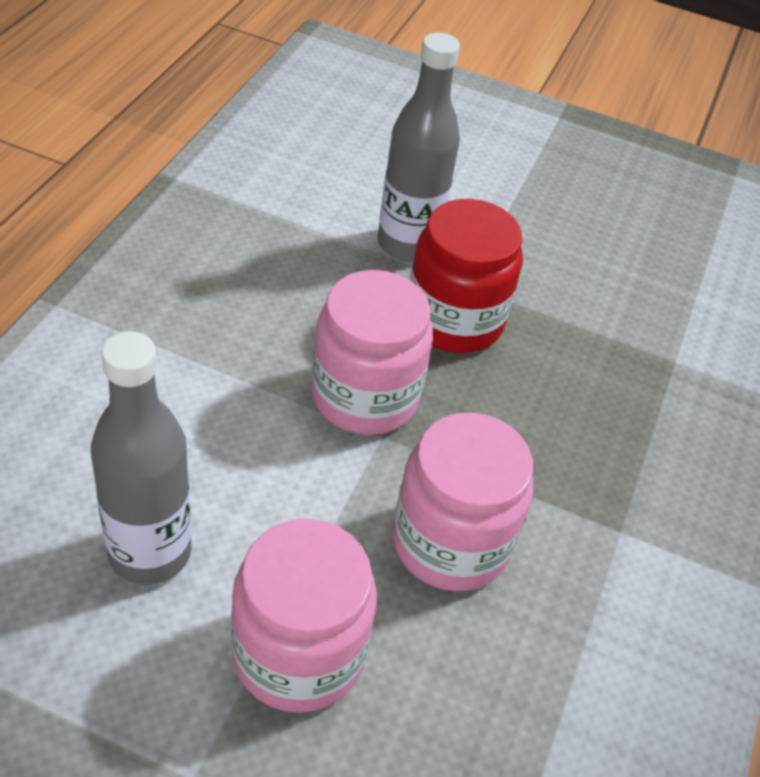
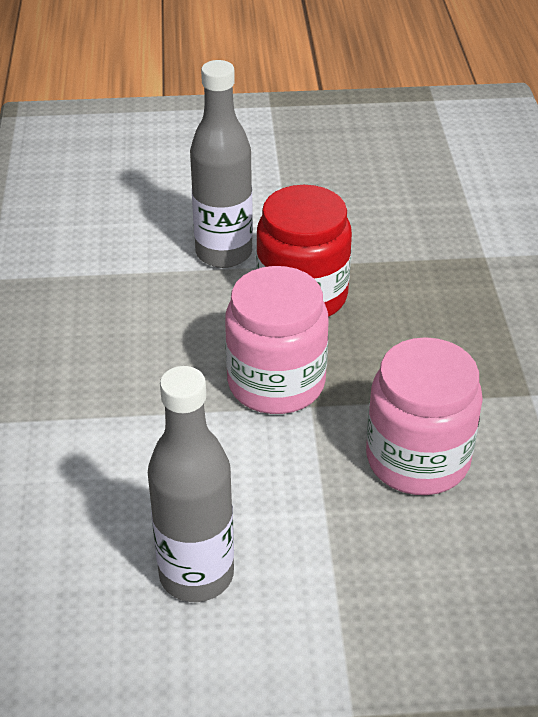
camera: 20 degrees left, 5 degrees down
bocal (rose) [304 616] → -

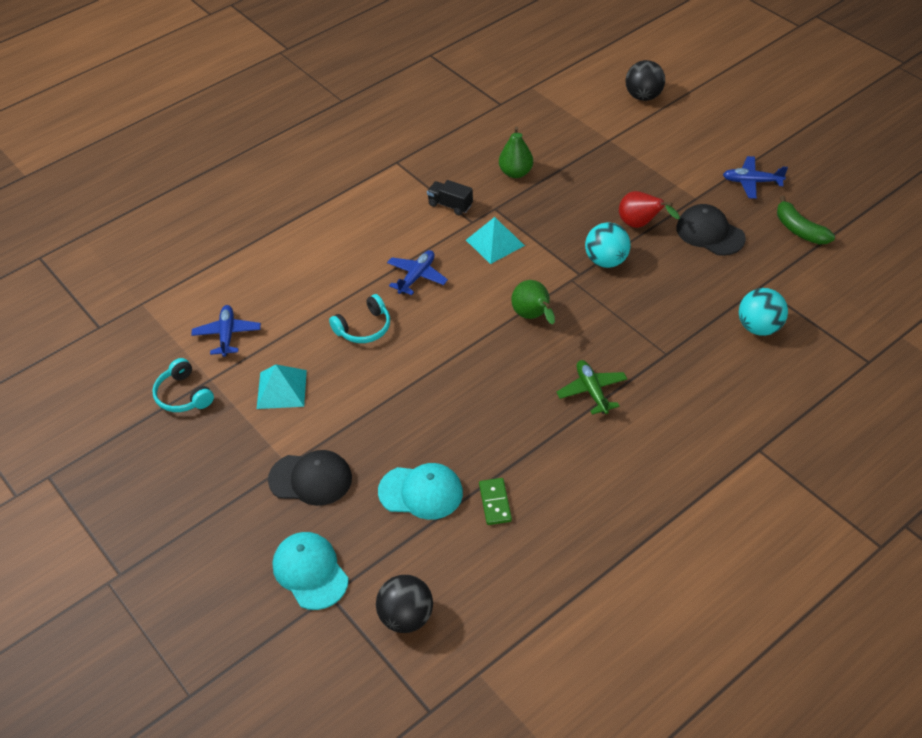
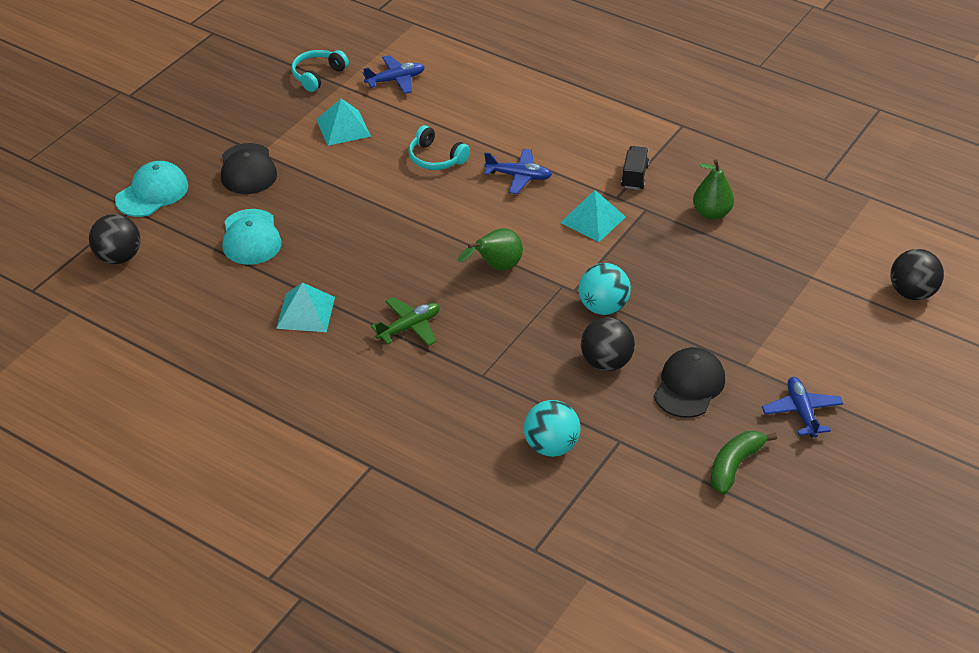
camera: 70 degrees right, 5 degrees down
- → pyramide (turquoise) [305 307]
- → balle (noir) [608 344]
domino (vert) [495 501] → -
poire (rouge) [649 209] → -

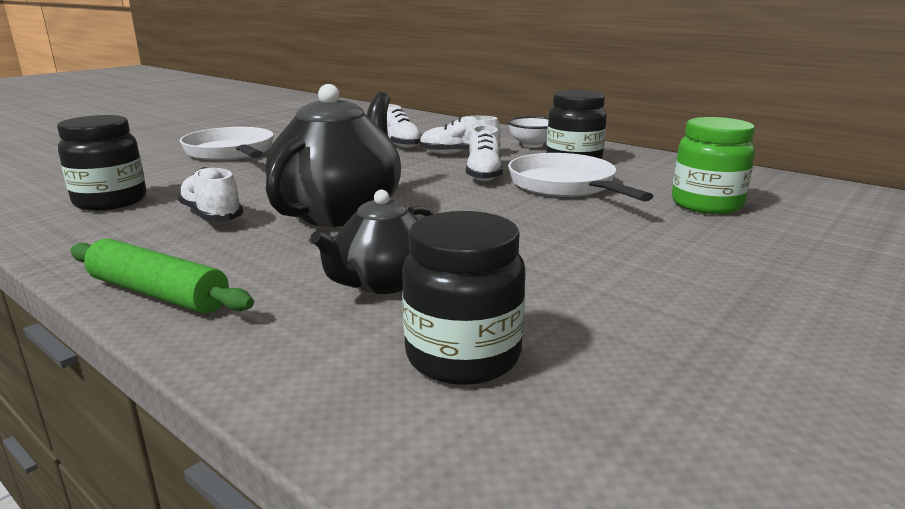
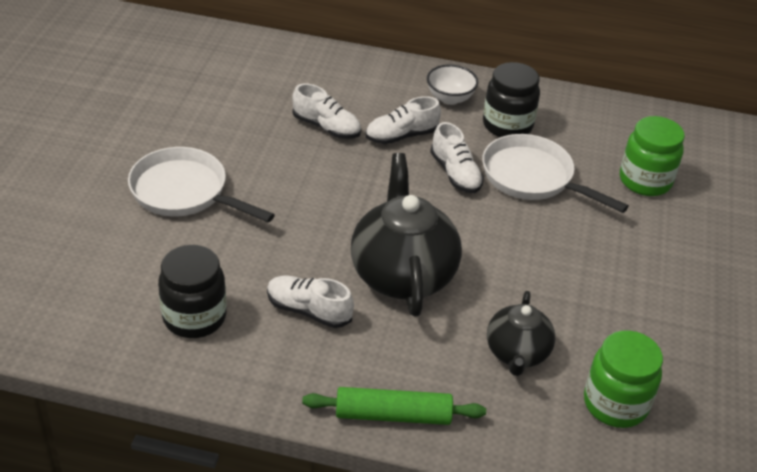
camera: 30 degrees left, 20 degrees up
bocal (noir) [463 298] → bocal (vert) [623 379]

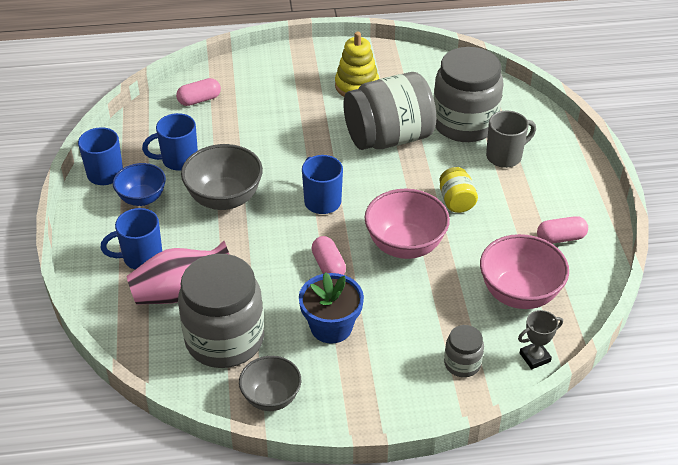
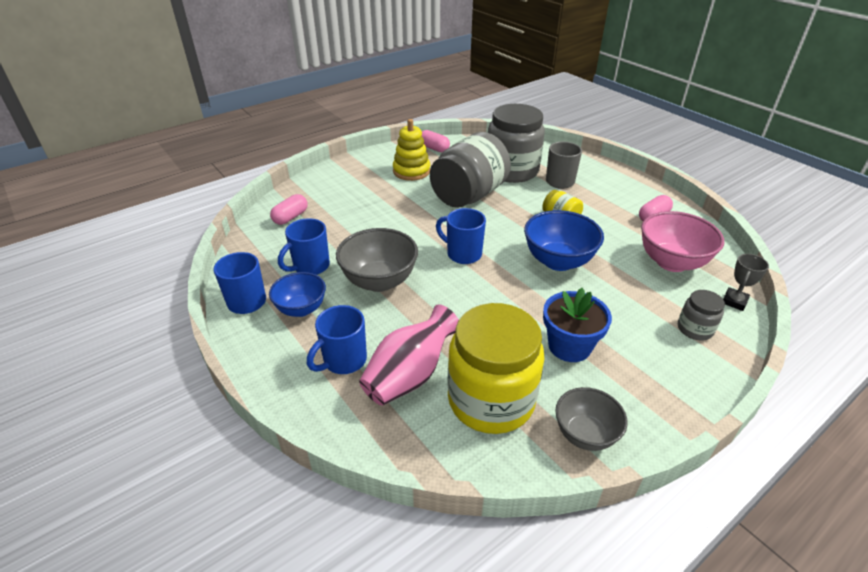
camera: 30 degrees left, 5 degrees down
gélule (rose) [328 255] → gélule (rose) [436 141], relocated
bocal (gris) [221 311] → bocal (jaune) [495 368]
bol (rose) [407 224] → bol (bleu) [564 240]

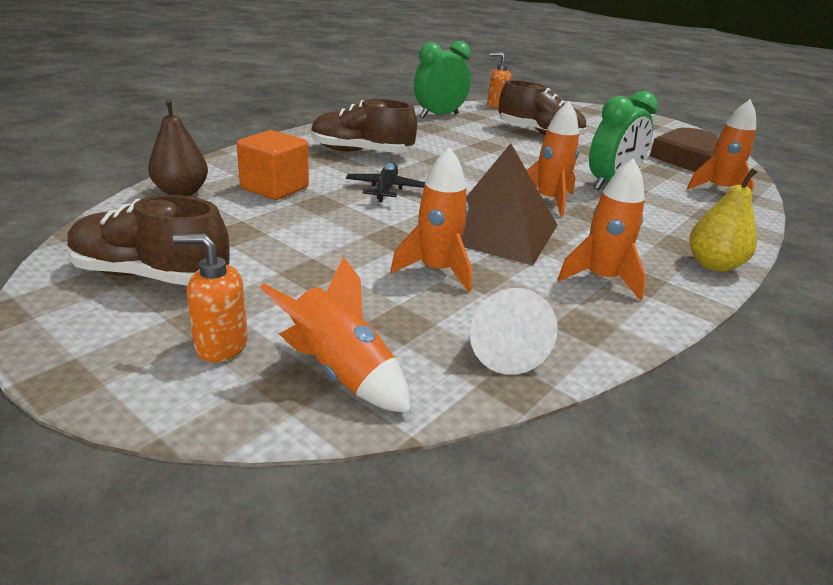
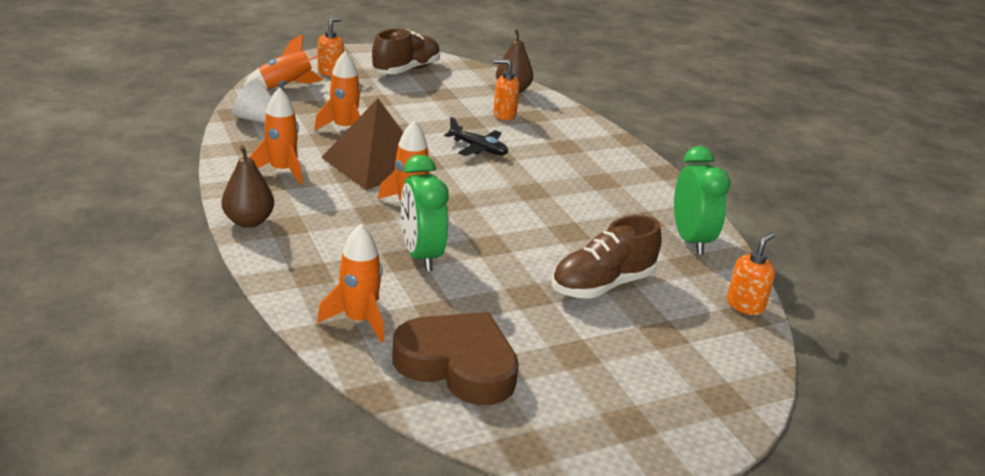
camera: 115 degrees right, 0 degrees up
poire (jaune) [723 220] → poire (marron) [248 186]
cube (orange) [273 165] → distributeur de savon (orange) [506 89]
chaussure (marron) [364 126] → -

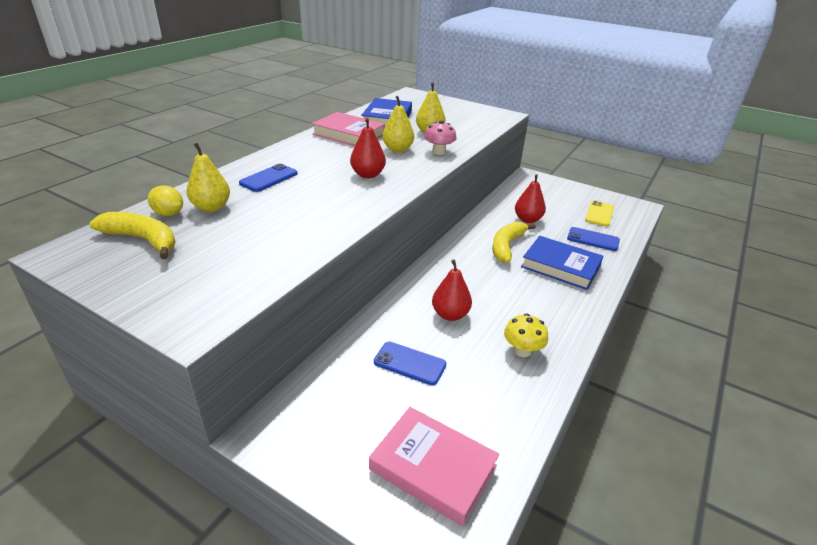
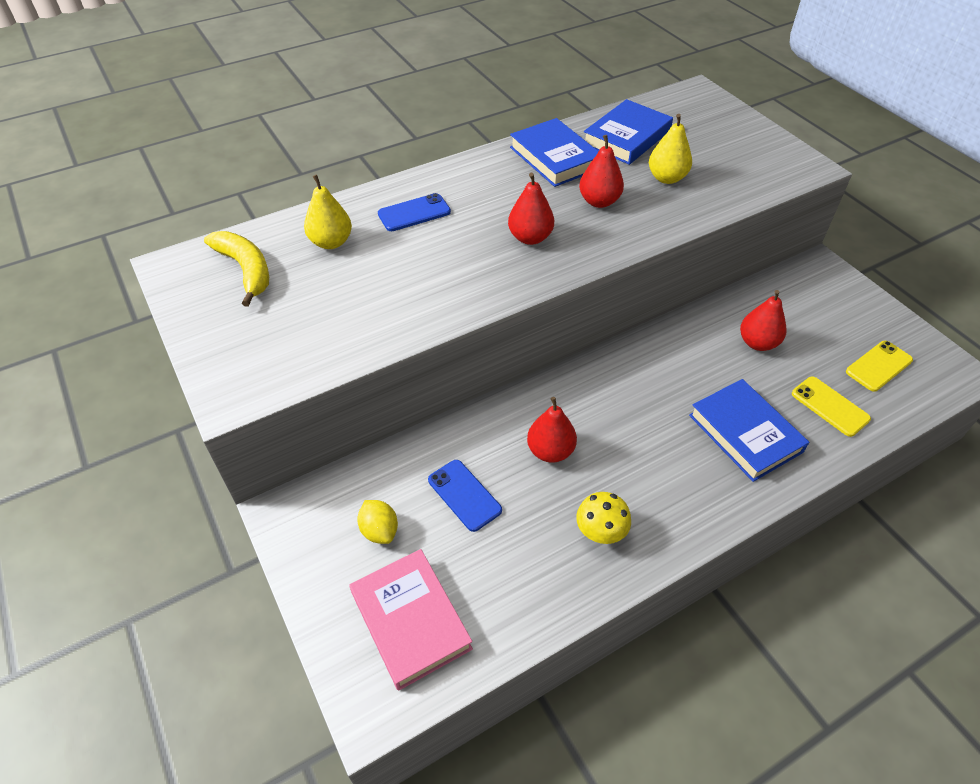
camera: 30 degrees right, 15 degrees up
citron (jaune) [165 200] → citron (jaune) [377 522], relocated
livre (rose) [348 129] → livre (bleu) [554 152]
poire (jaune) [398 124] → poire (rouge) [601 171]
téléphone (bleu) [593 239] → téléphone (jaune) [831 406]
champignon (rose) [440 138] → -
banane (jaune) [514 242] → -

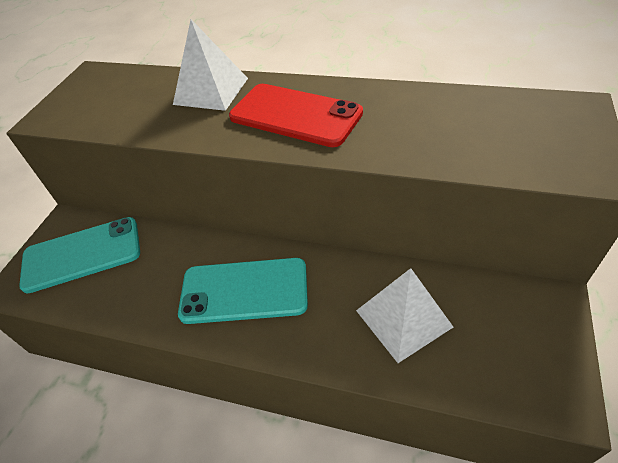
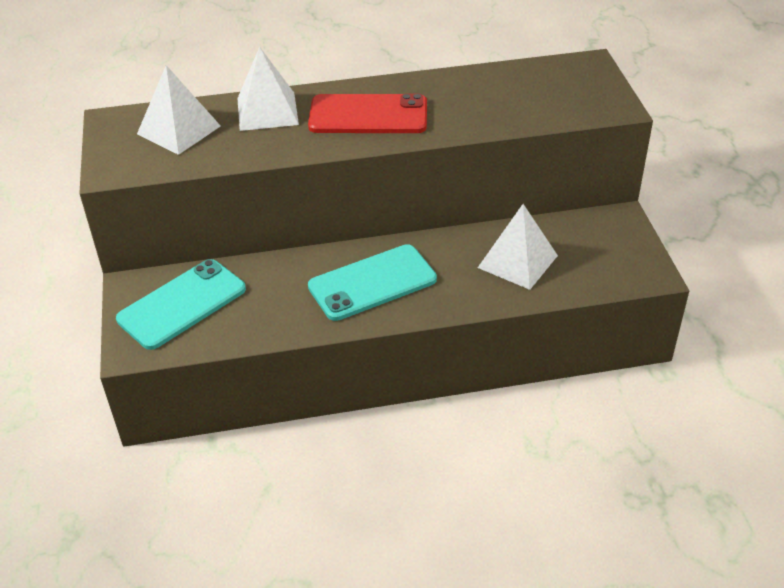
camera: 30 degrees left, 5 degrees down
- → pyramide (blanc) [179 110]

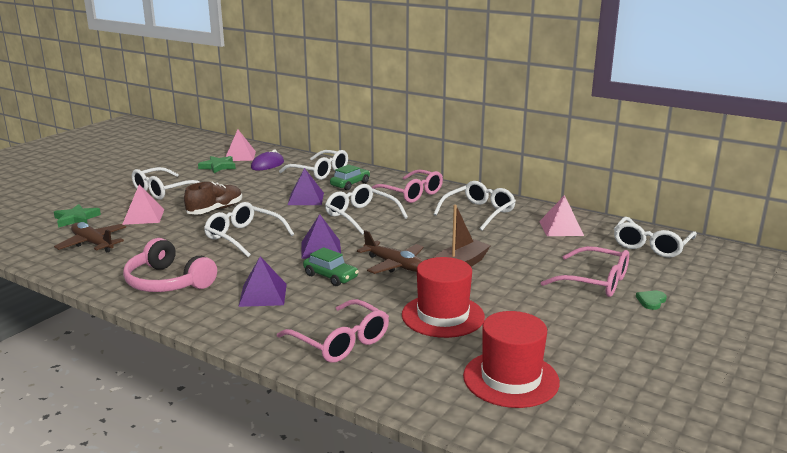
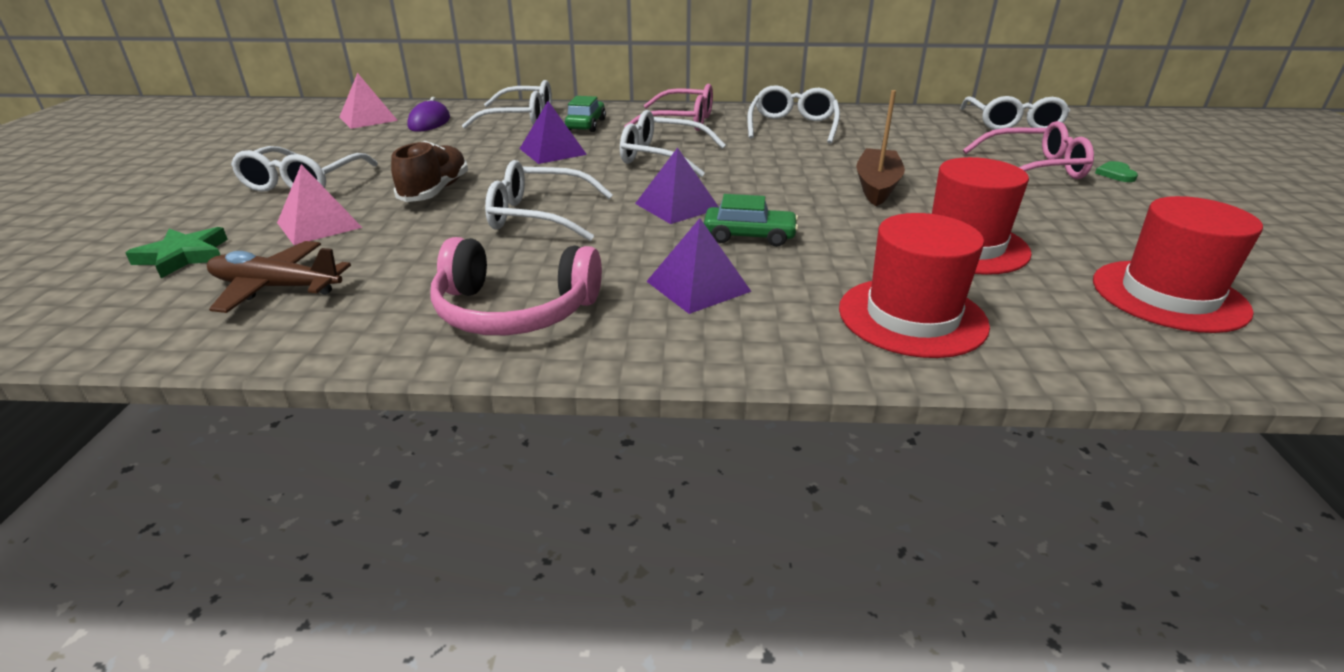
camera: 30 degrees left, 10 degrees up
lunettes (rose) [333 331] → chapeau (rouge) [914 285]
étoile (vert) [217 164] → -
avion (marron) [390 252] → -
pyramide (rose) [561 215] → -

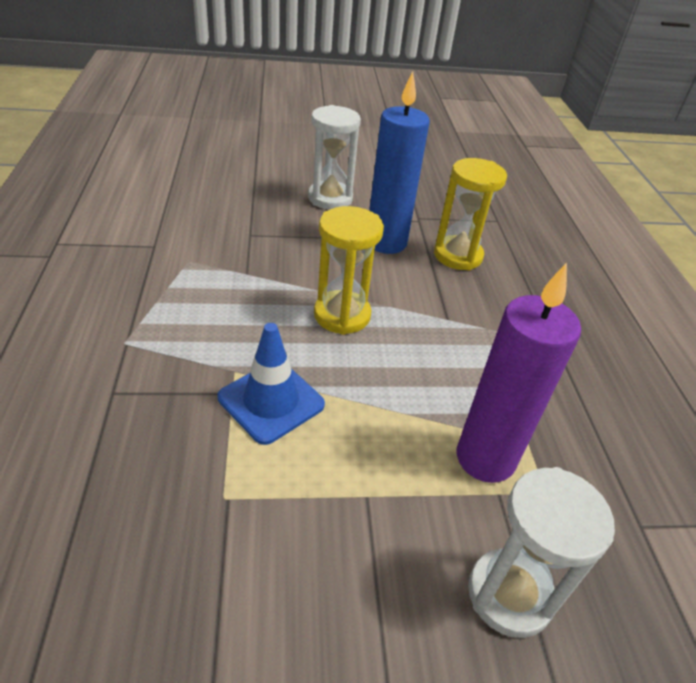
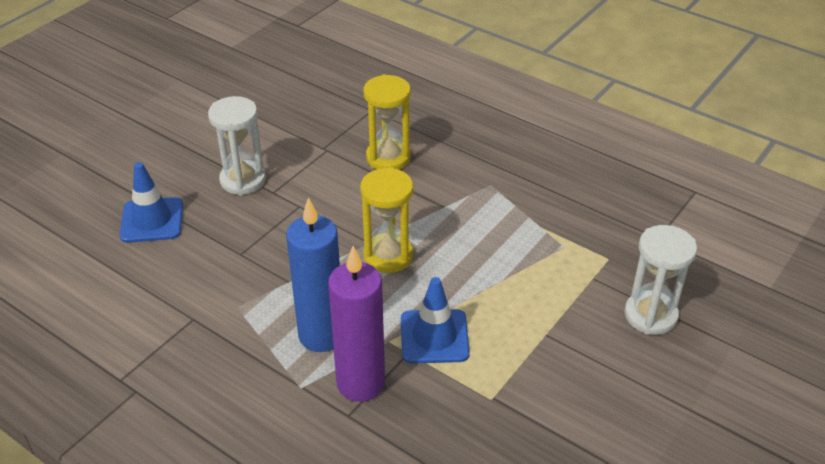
camera: 45 degrees left, 0 degrees up
- → cône de chantier (bleu) [151 202]
bougie (bleu) [399 162] → bougie (bleu) [313 274], relocated
bougie (violet) [519 373] → bougie (violet) [356 324], relocated

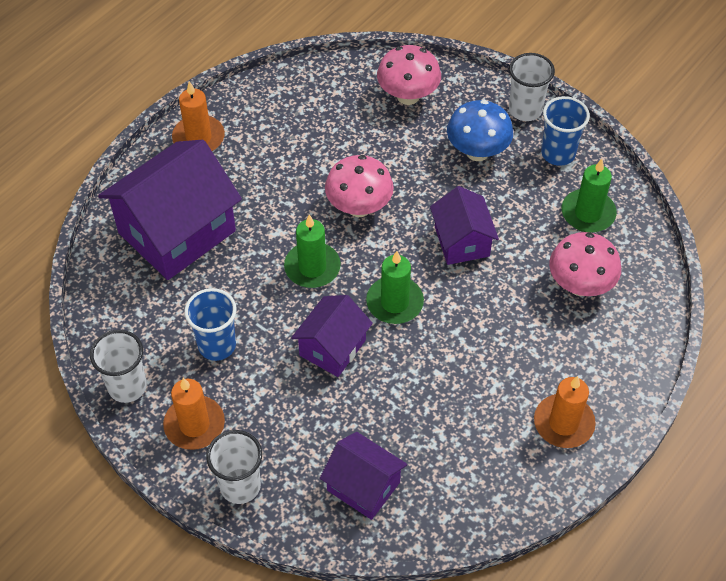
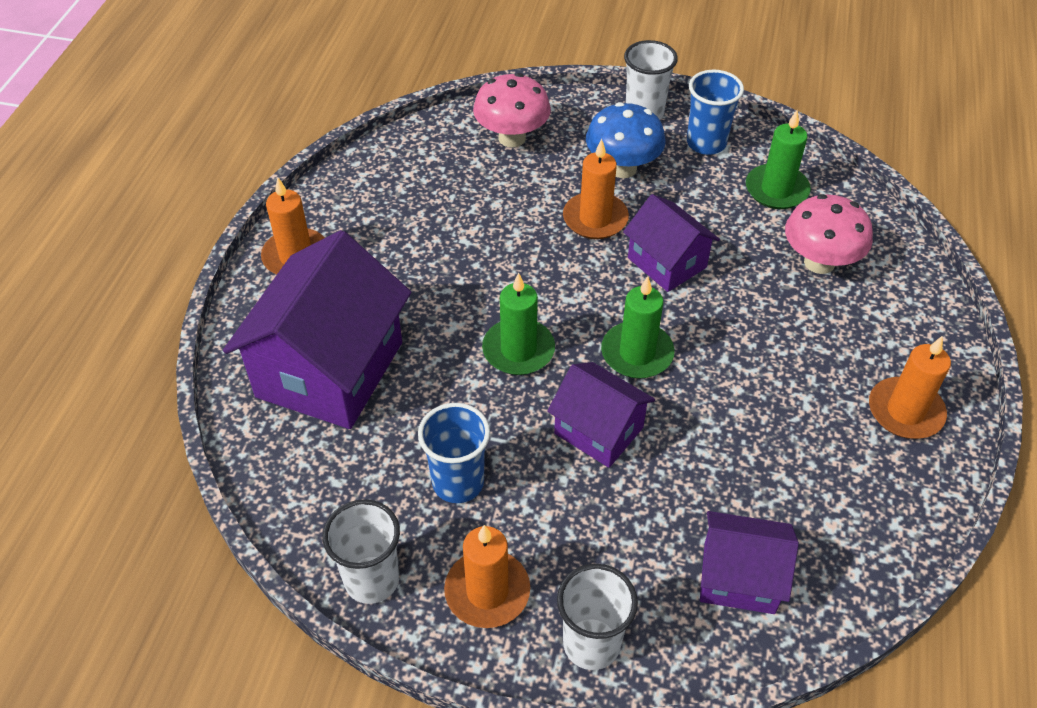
camera: 25 degrees left, 5 degrees down
maison (violet) [332 336] → maison (violet) [601 415], 60 degrees counterclockwise
- → bougie (orange) [596 189]
champignon (rose) [359 186] → -

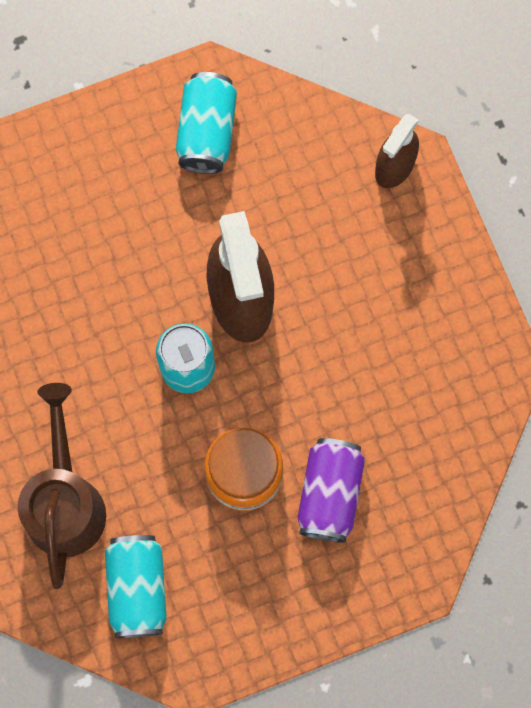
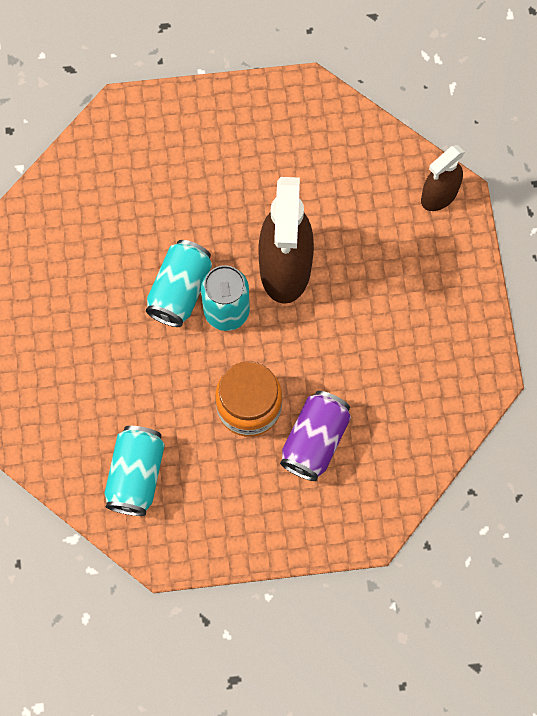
camera: 15 degrees right, 5 degrees down
canette (turquoise) [206 123] → canette (turquoise) [179 283], relocated
arrosoir (marron) [62 486] → -

